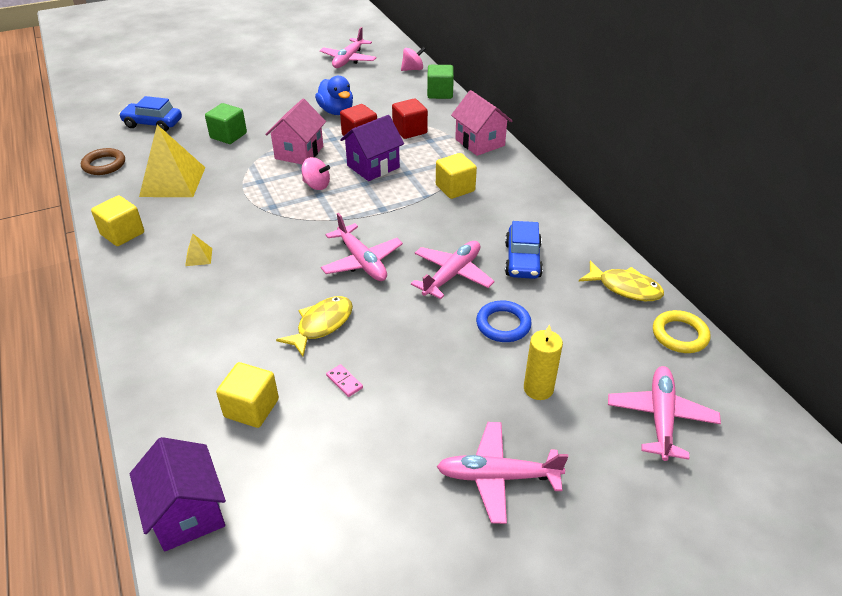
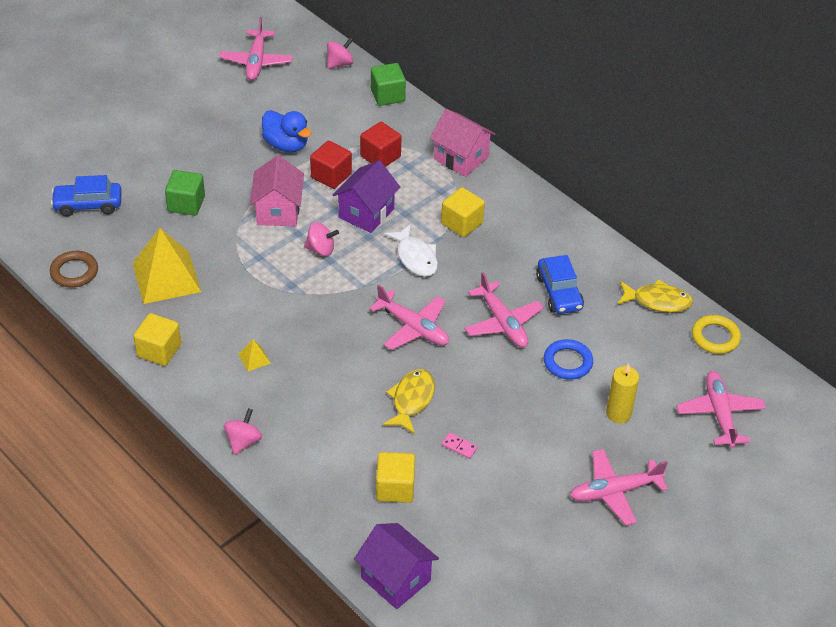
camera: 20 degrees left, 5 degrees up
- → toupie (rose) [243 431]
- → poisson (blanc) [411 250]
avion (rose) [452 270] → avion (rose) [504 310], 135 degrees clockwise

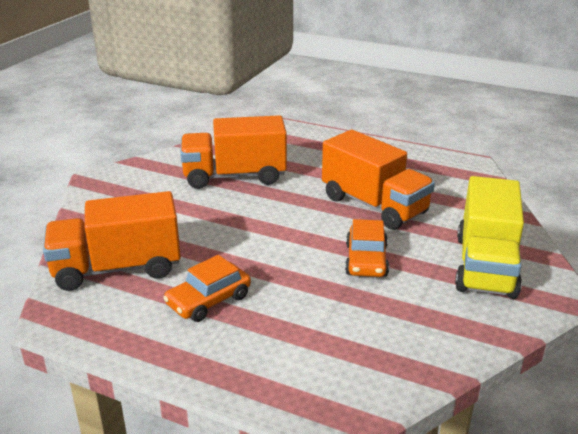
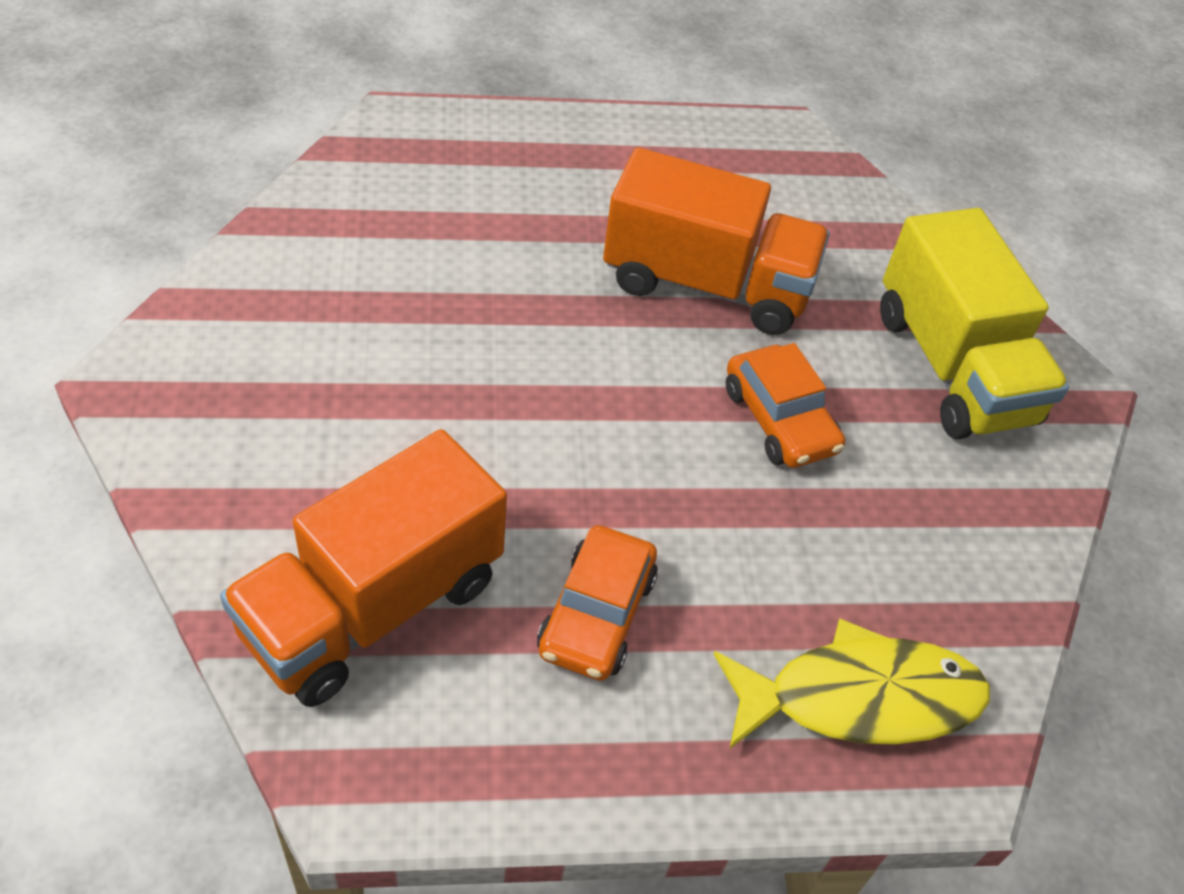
camera: 35 degrees left, 20 degrees up
- → poisson (jaune) [851 683]
camion (orange) [233 152] → -

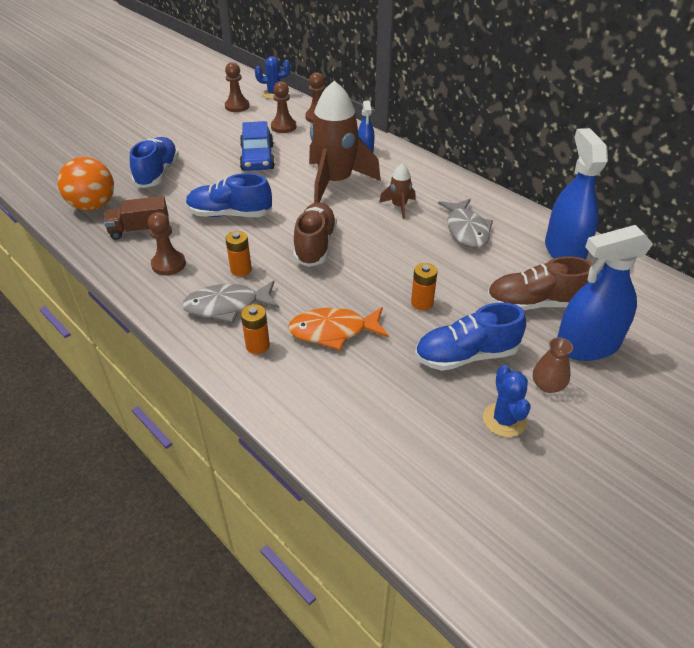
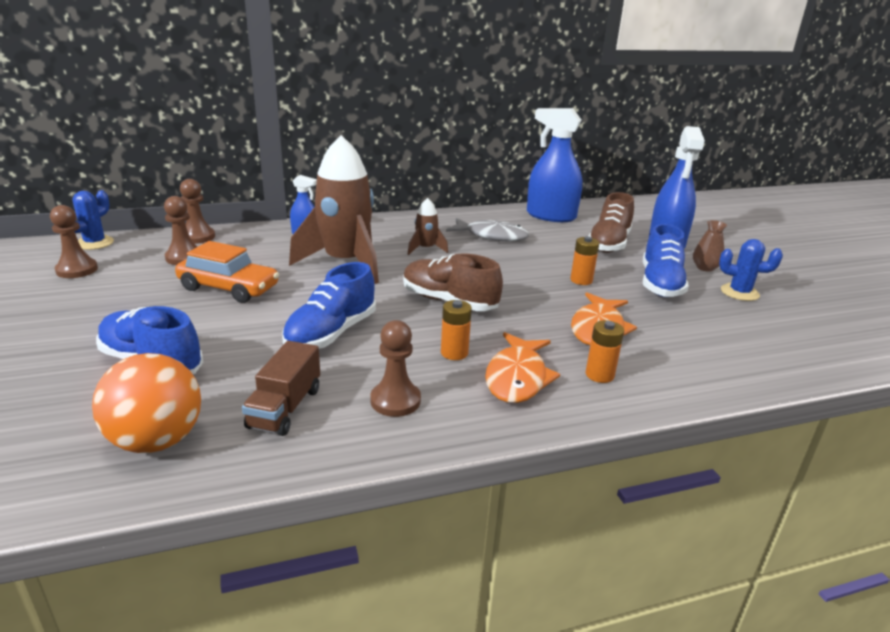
camera: 65 degrees left, 15 degrees down
voiture (bleu) [257 146] → voiture (orange) [227 272]
poisson (gris) [230 302] → poisson (orange) [522 367]

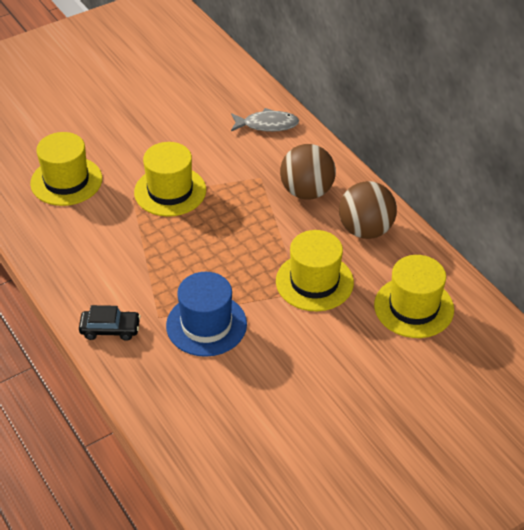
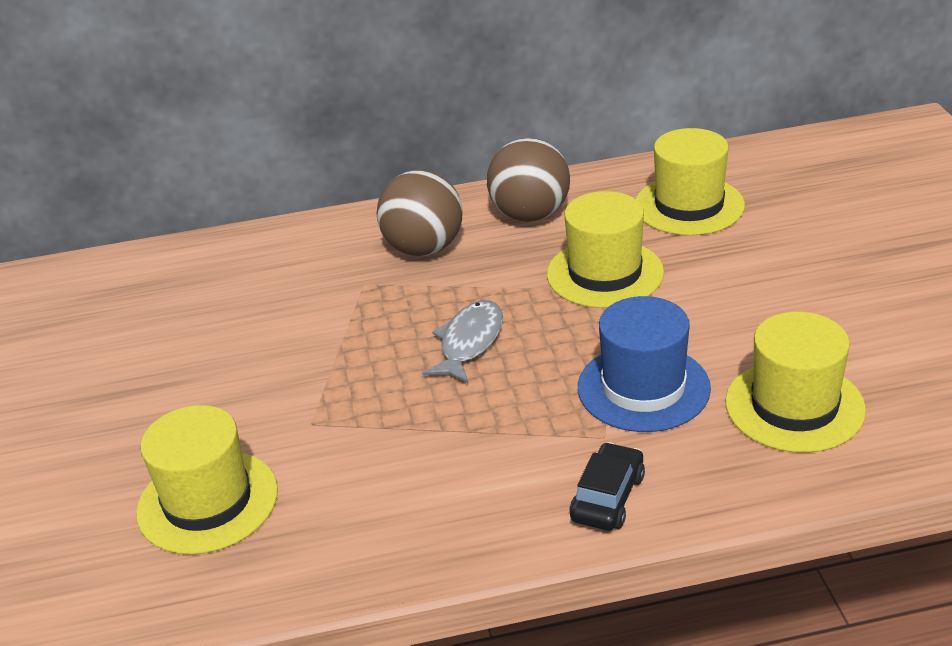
camera: 65 degrees left, 10 degrees down
poisson (gris) [265 120] → poisson (gris) [462 342], relocated
chapeau (jaune) [170 179] → chapeau (jaune) [795 382], relocated

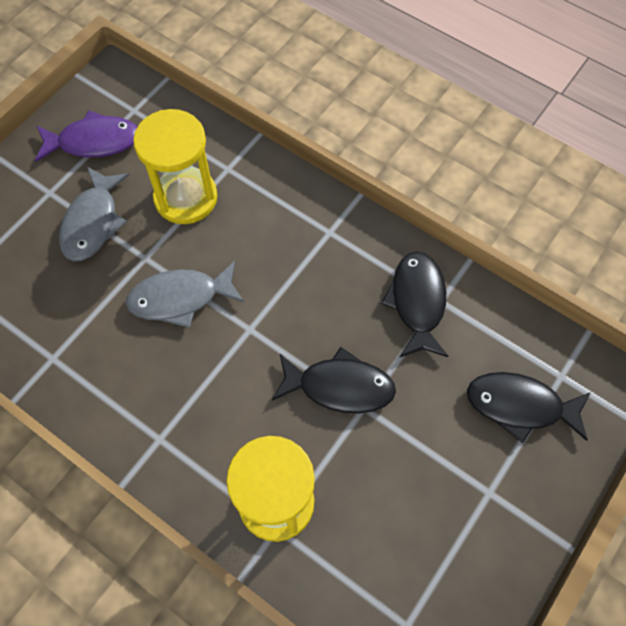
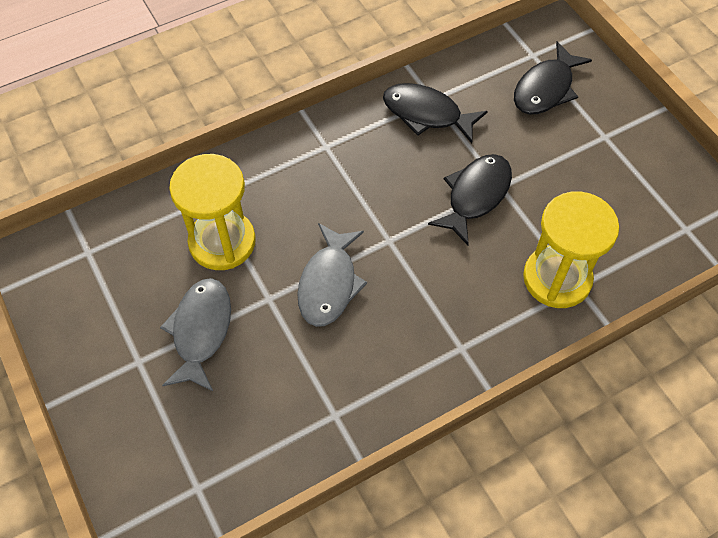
camera: 65 degrees left, 5 degrees down
poisson (gris) [94 214] → poisson (gris) [195 334], 120 degrees counterclockwise
poisson (violet) [86 136] → -

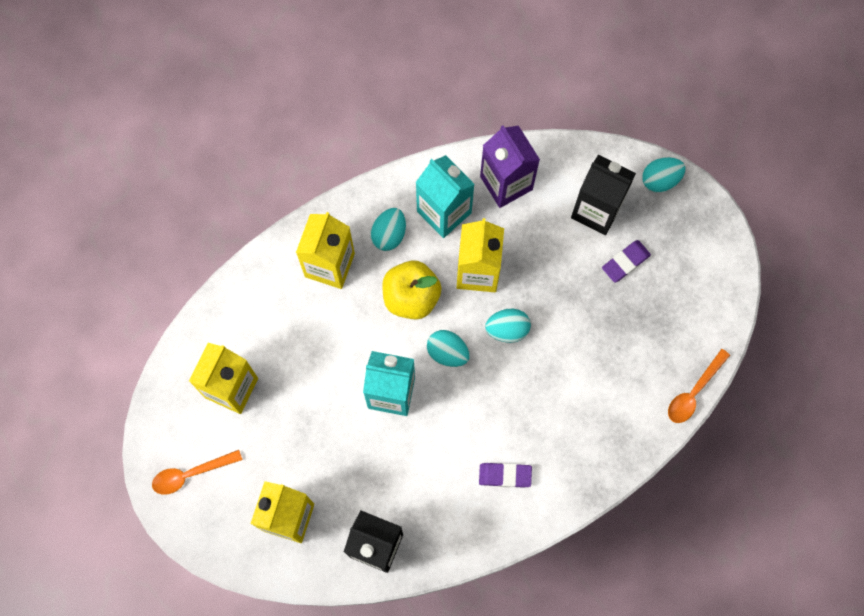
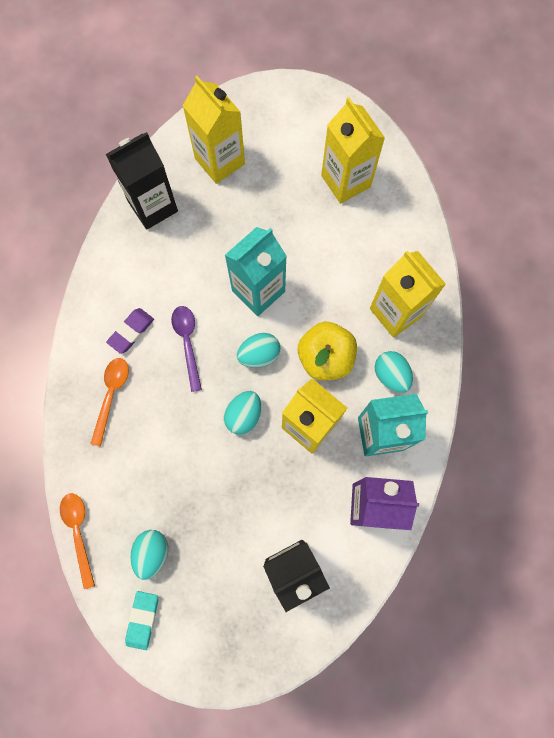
camera: 125 degrees right, 0 degrees up
cuillère (orange) [197 472] → cuillère (orange) [109 402], relocated
- → gomme (turquoise) [141 620]
œuf (turquoise) [664 175] → œuf (turquoise) [149 555], relocated
- → cuillère (violet) [186 349]
gomme (violet) [626 261] → -

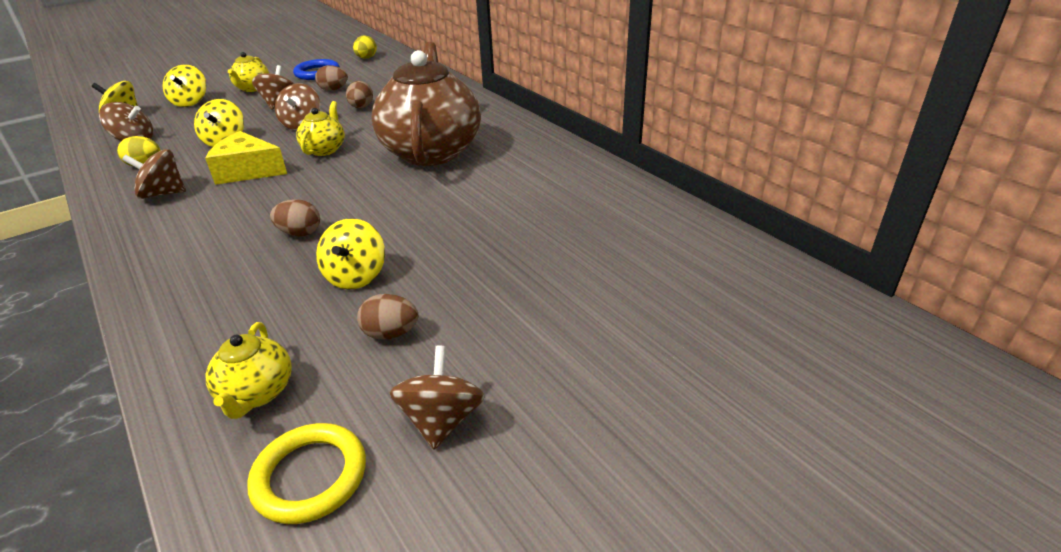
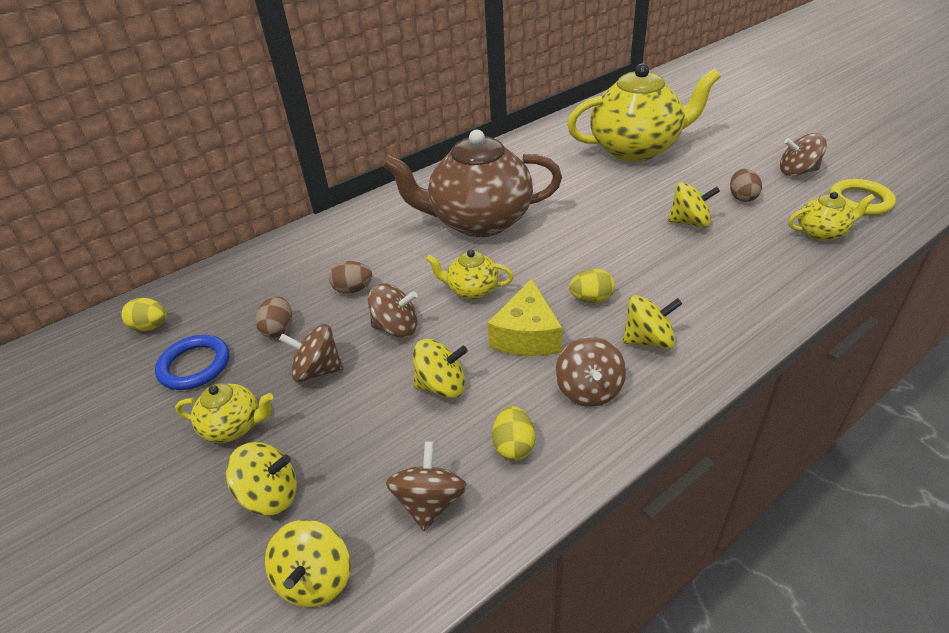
camera: 90 degrees left, 5 degrees up
- → théière (jaune) [644 112]
- → œuf (jaune) [592 286]
- → toupie (jaune) [652 322]
œuf (marron) [295 217] → -

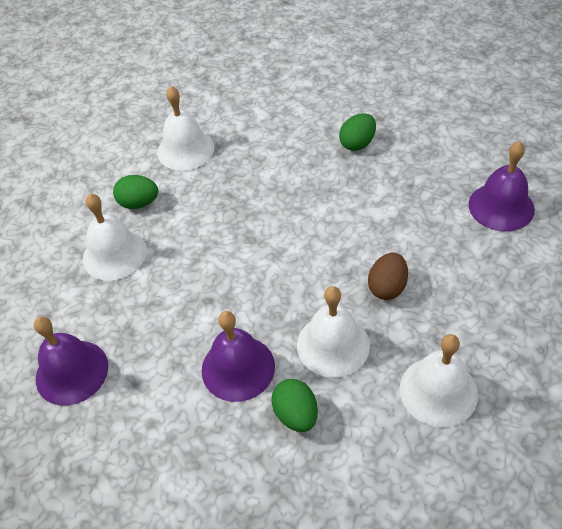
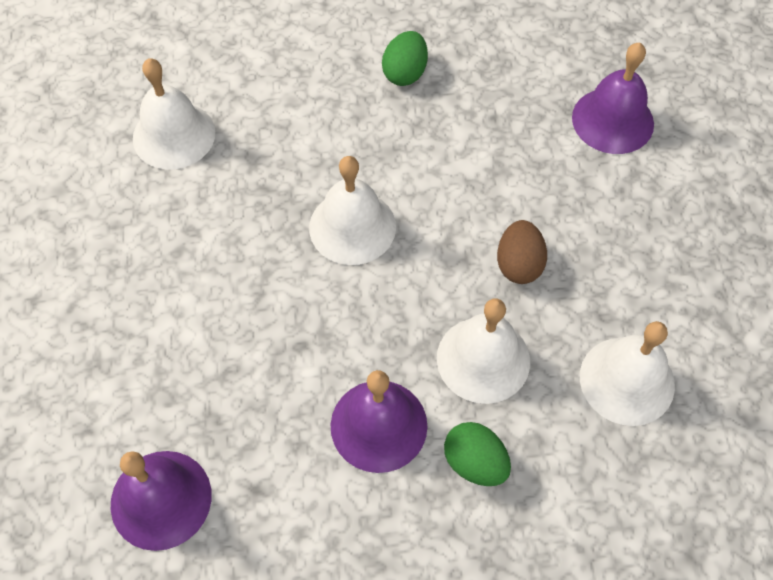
camera: 25 degrees left, 10 degrees up
cloche (blanc) [115 237] → cloche (blanc) [352 210], relocated
œuf (vert) [135 192] → -

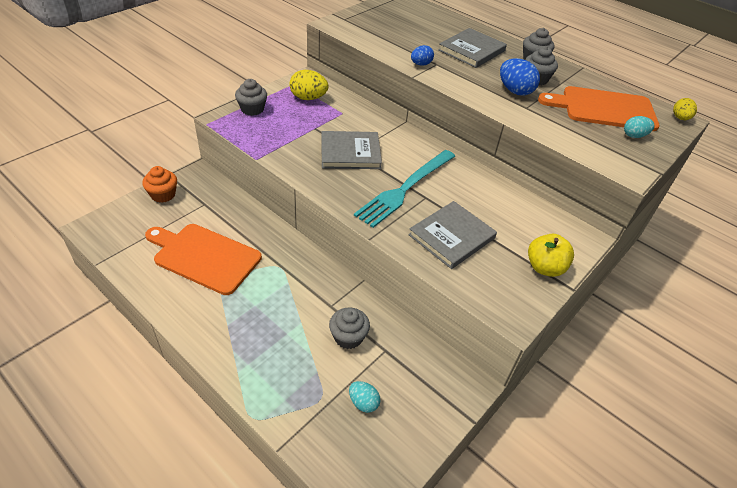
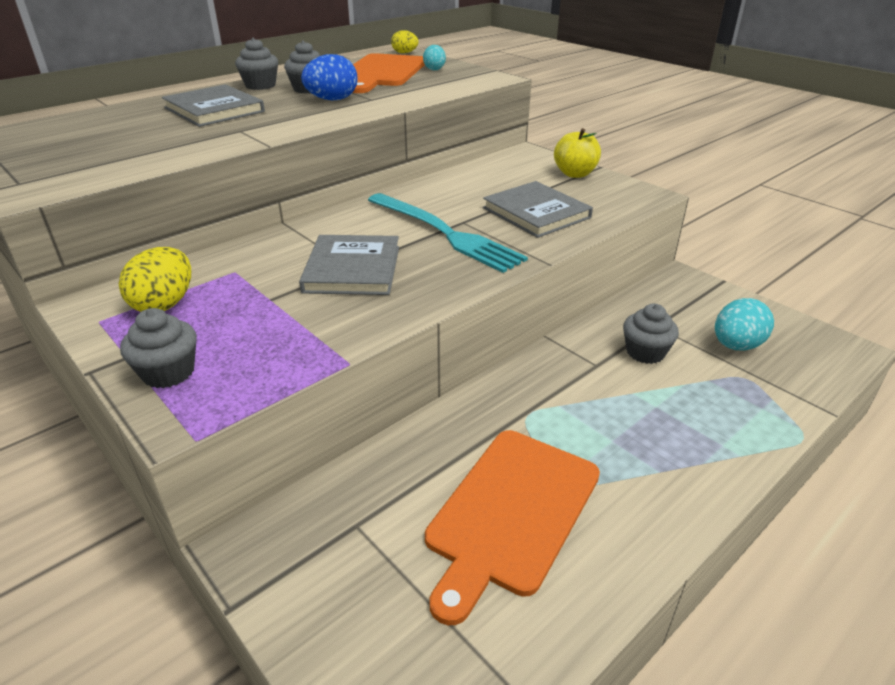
camera: 80 degrees left, 10 degrees down
œuf (turquoise) [364 397] → œuf (turquoise) [744 324], x1.62
muffin (orange) [159 184] → -
œuf (bleu) [422 55] → -

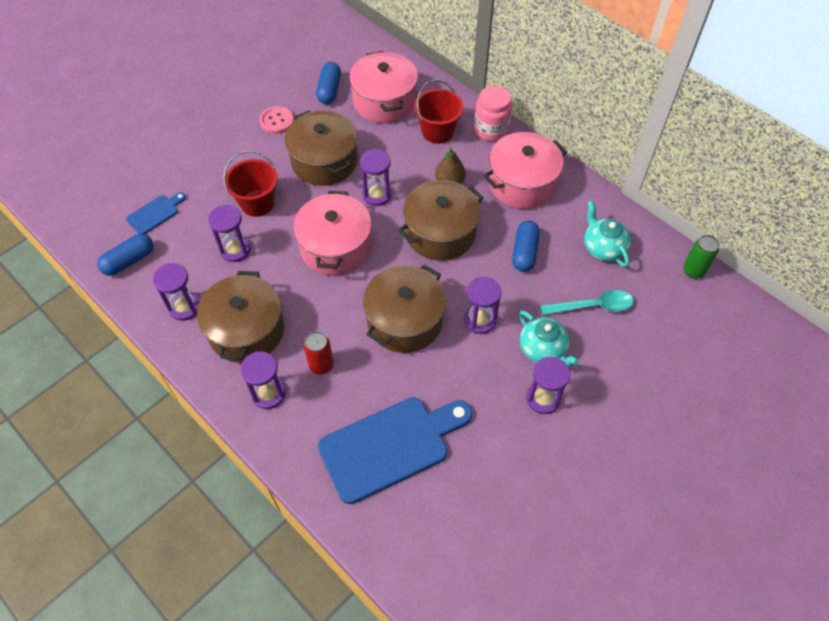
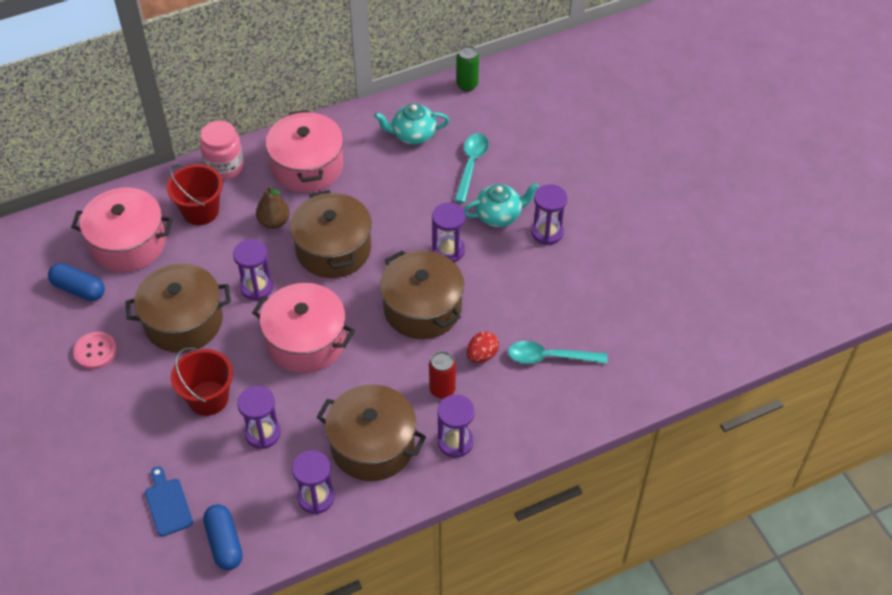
camera: 70 degrees left, 5 degrees down
- → œuf (rouge) [483 347]
planche à découper (bleu) [395 450] → cuillère (turquoise) [557 352]
gélule (bleu) [526 246] → -

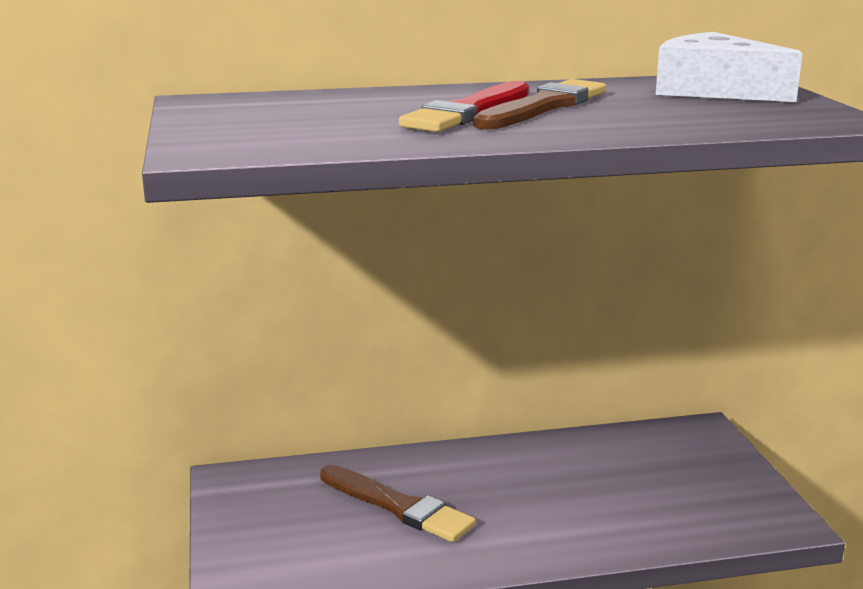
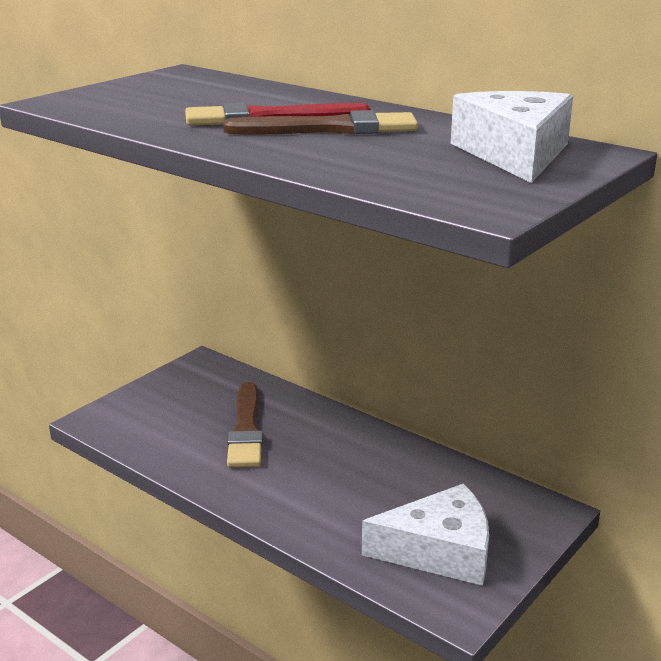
camera: 50 degrees right, 5 degrees up
- → fromage (blanc) [425 534]

